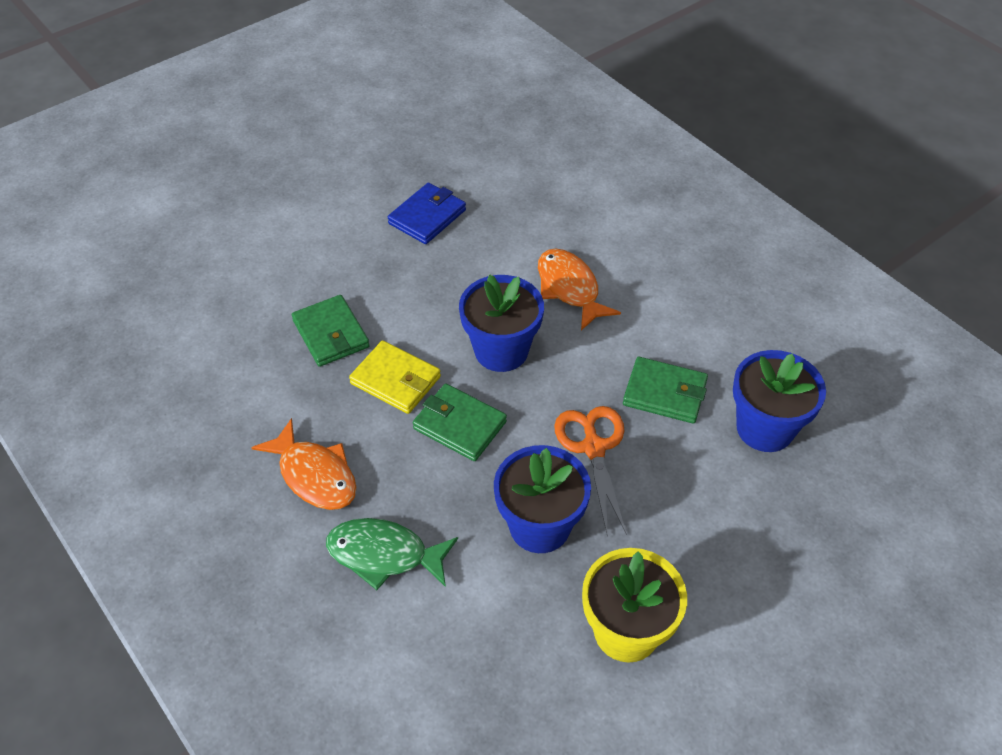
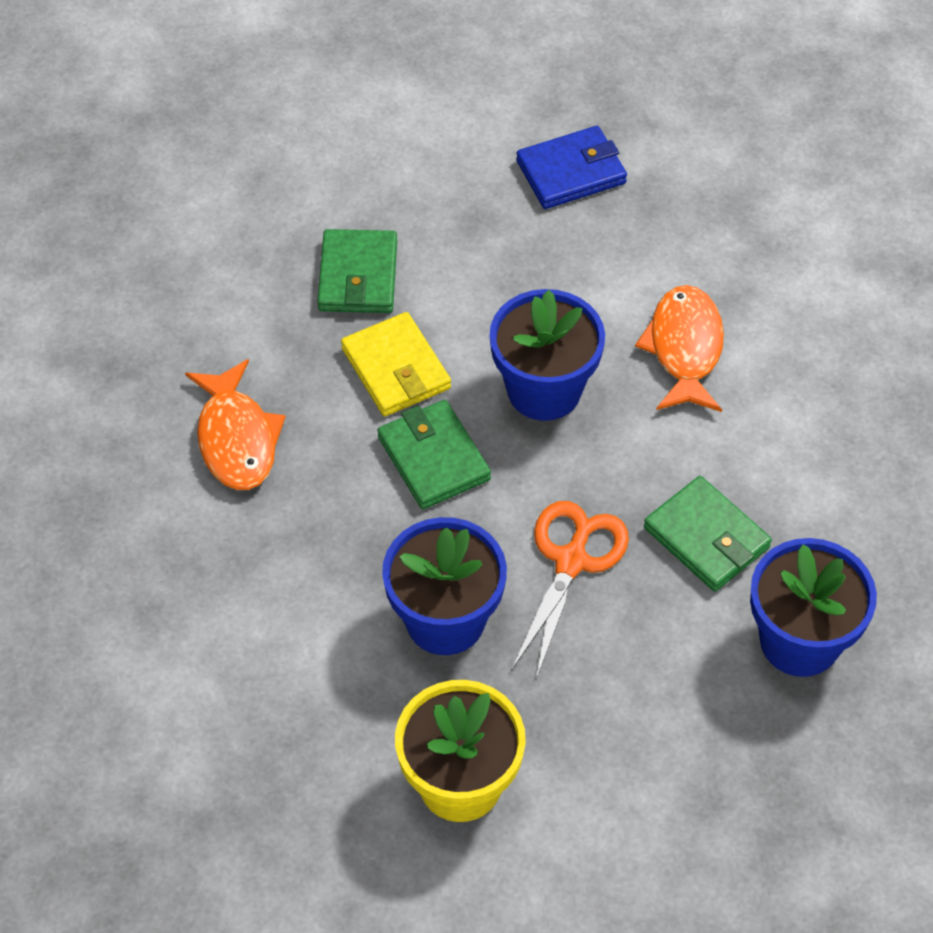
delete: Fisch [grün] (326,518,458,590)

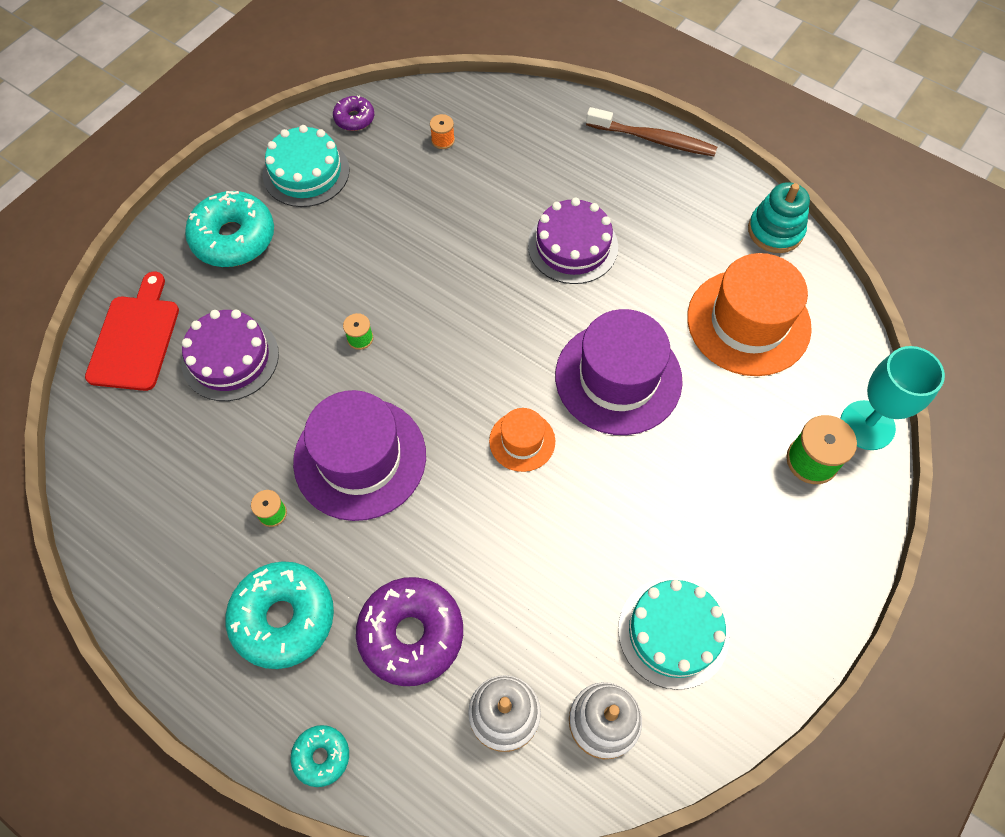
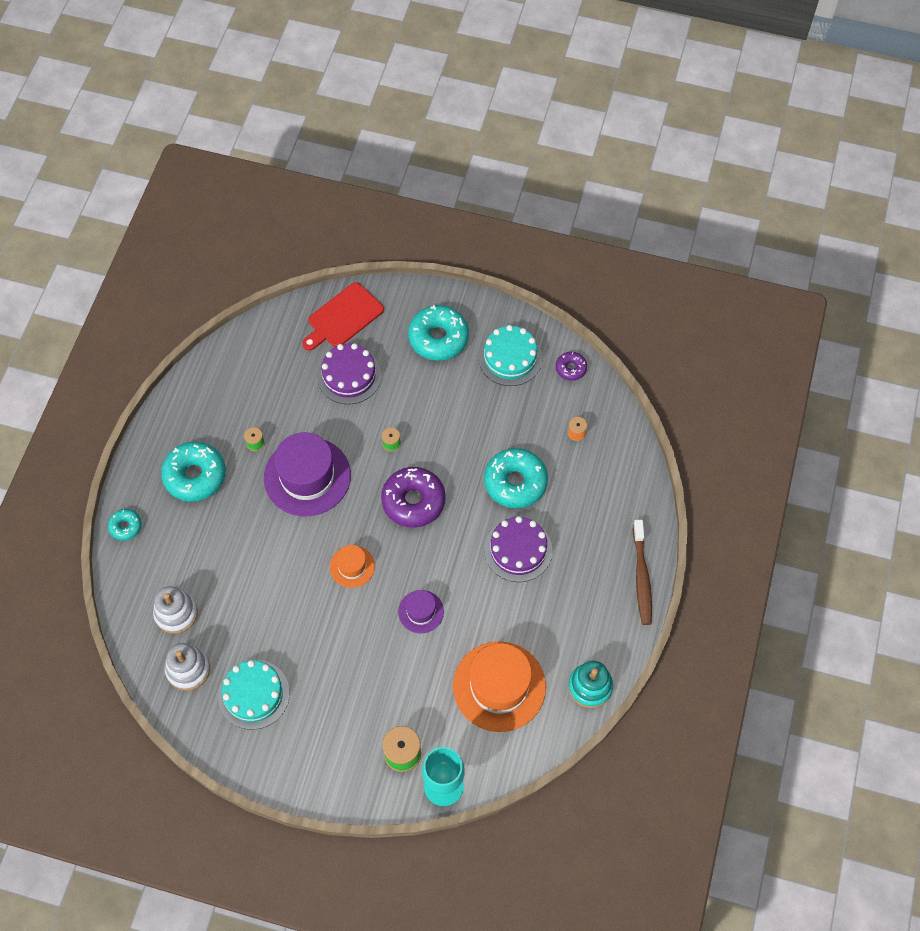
insert: Donut [türkis] (484,448,548,508)
move: Donut [lila] (356,577,463,686) to (381,467,446,528)
rotate: Schneidebrett [rot] (85,271,179,391) = (302,282,384,351) 150 degrees clockwise
resize: Hut [lila] (555,309,683,435) = (398,590,444,634) x0.50

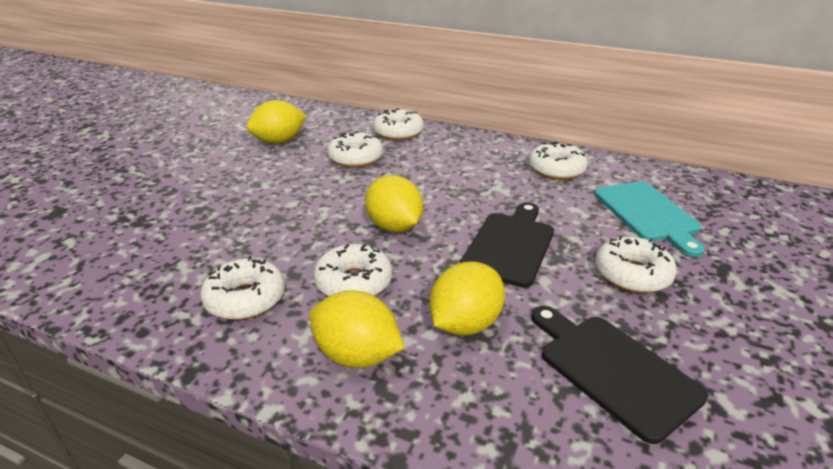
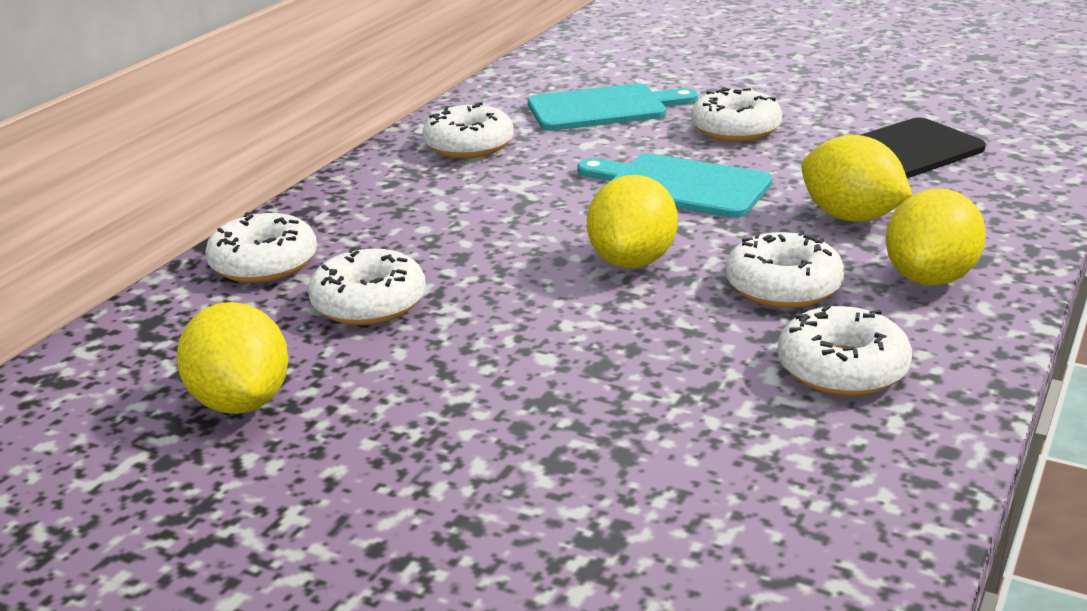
recolor: Schneidebrett [schwarz] (460,202,554,288) to Schneidebrett [türkis] (577,153,773,218)
rotate: Zitrone [gelb] (365,175,423,233) = (587,175,678,268) 45 degrees counterclockwise

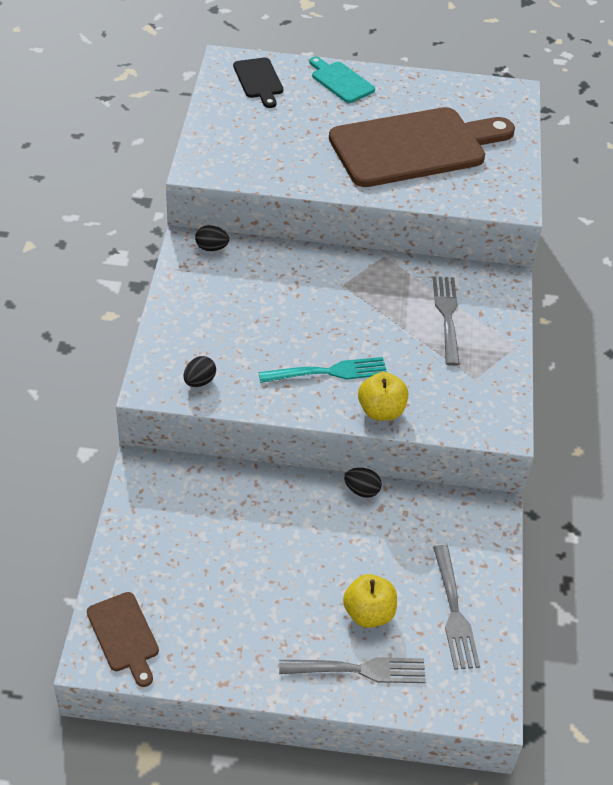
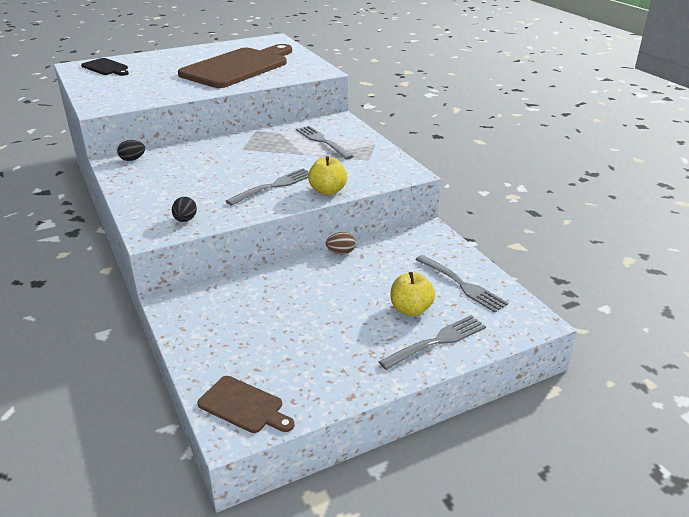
delete: Schneidebrett [türkis] (309,57,375,103)
recolor: Gabel [türkis] (259,357,387,383) to Gabel [grau] (226,168,309,206); Ei [schwarz] (344,468,382,498) to Ei [braun] (326,232,356,254)

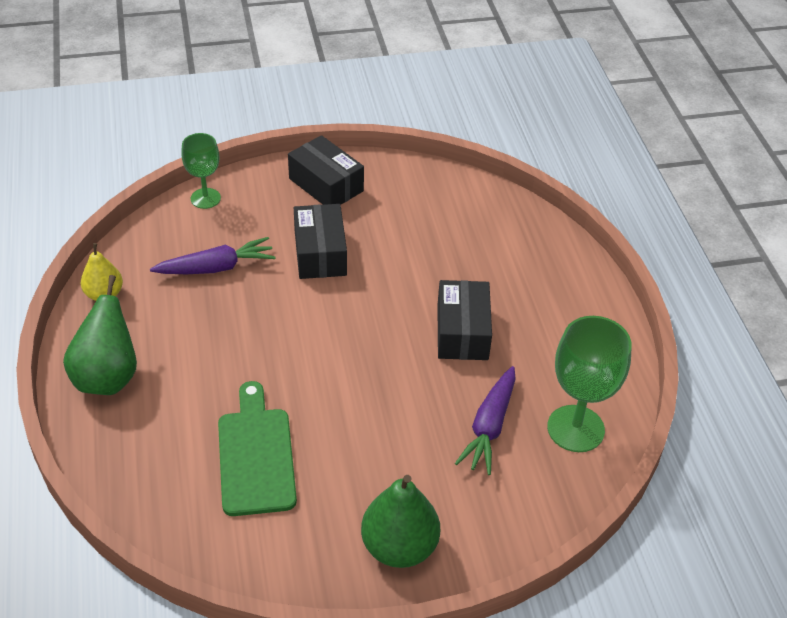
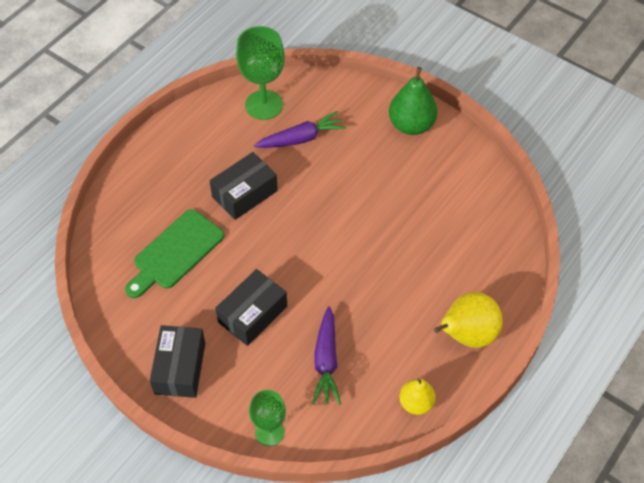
move: Schneidebrett [grün] (218,381,297,516) to (125,209,224,298)
recolor: Birne [grün] (63,275,137,395) to Birne [gelb] (434,292,503,348)
rotate: Karotte [lila] (150,237,275,274) = (312,306,341,405) 120 degrees counterclockwise

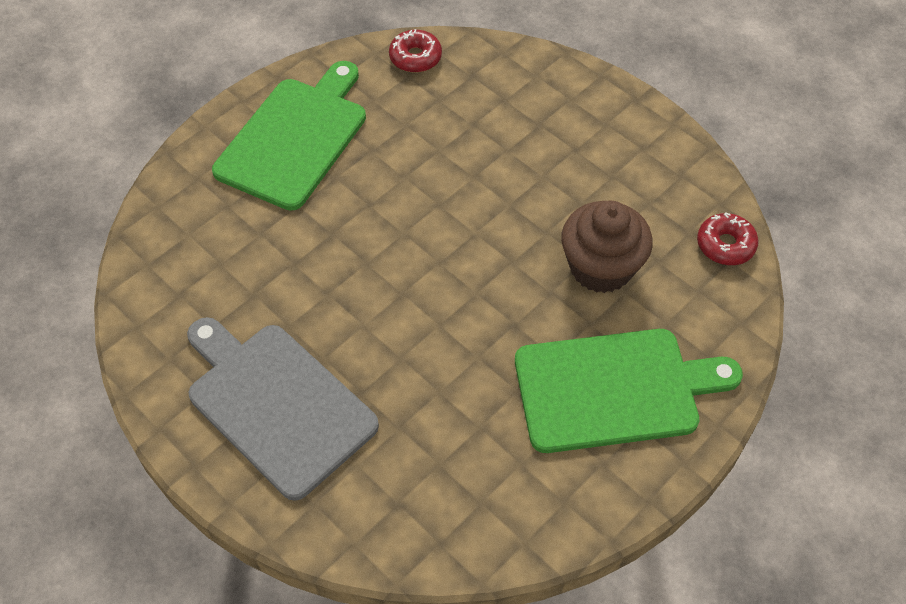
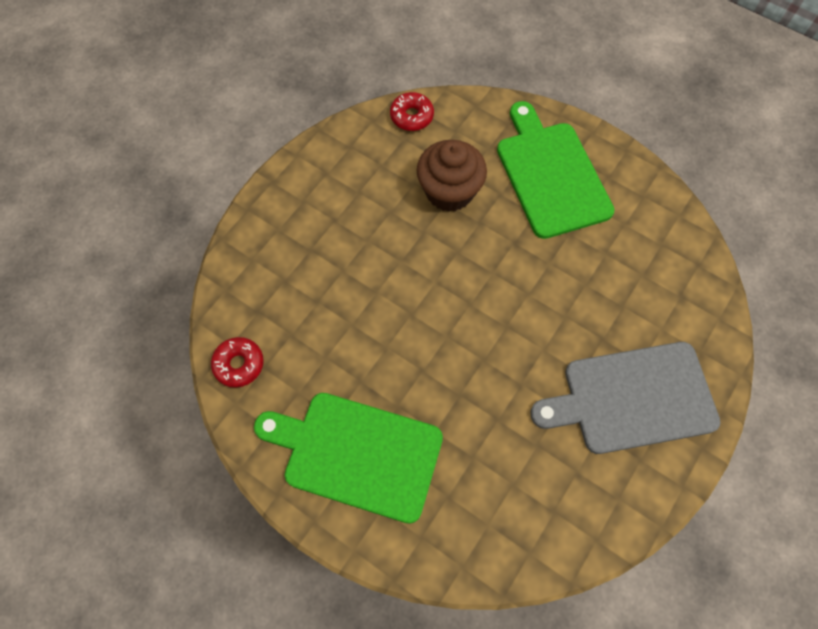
rotate: Schneidebrett [grau] (187,317,379,501) = (530,342,721,454) 45 degrees clockwise

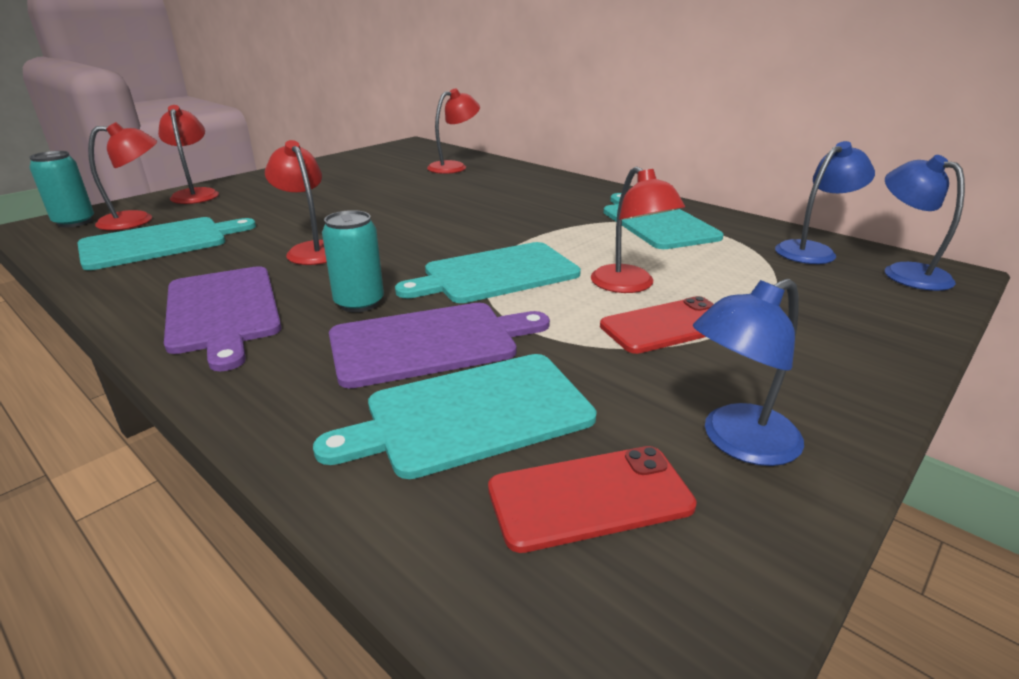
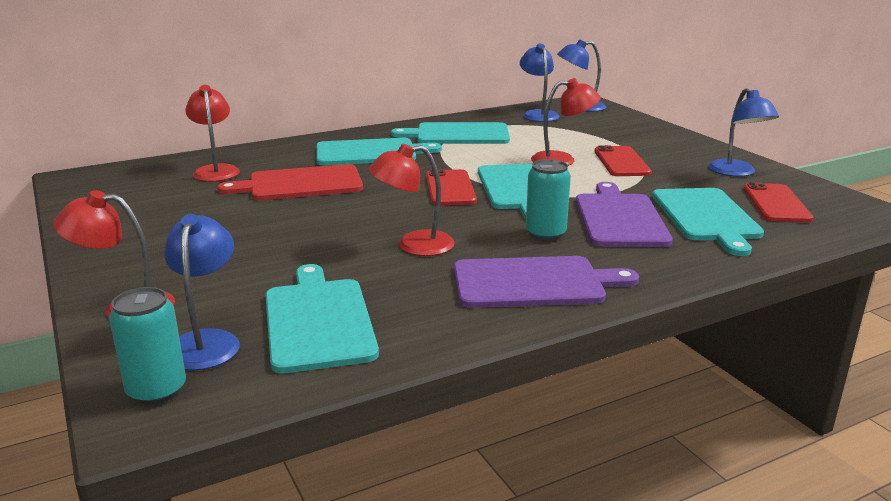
insert: Schneidebrett [rot] (217,164,363,200); Schneidebrett [türkis] (316,138,442,166); Handy [rot] (426,169,477,206)
recolor: Lampe [rot] (88,122,157,230) to Lampe [blau] (164,214,240,370)

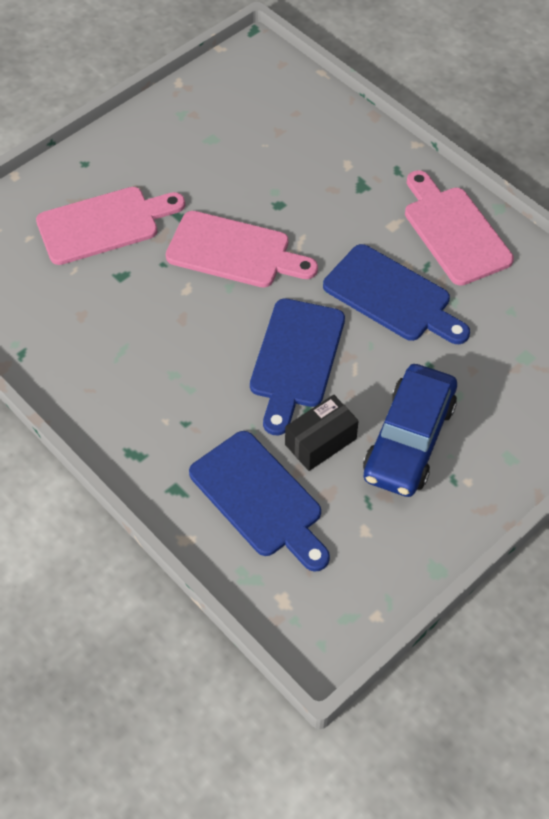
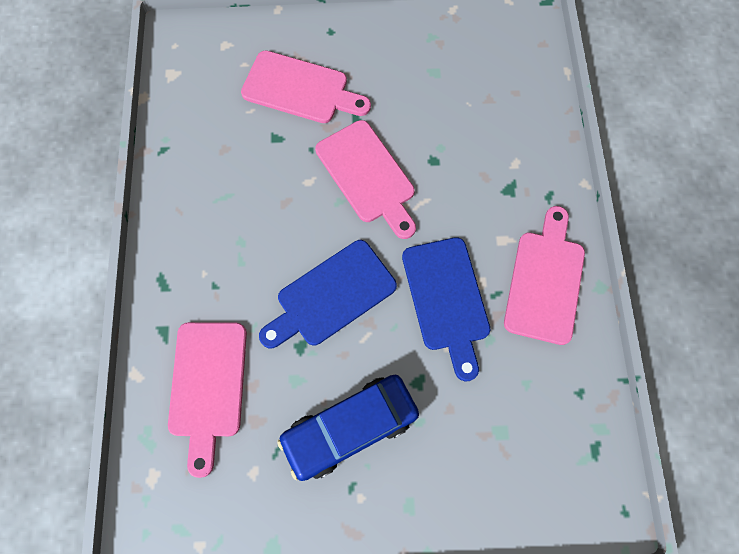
delete: Schachtel [schwarz] (285,395,359,471)
recolor: Schneidebrett [blau] (189,431,330,572) to Schneidebrett [rosa] (168,322,247,478)

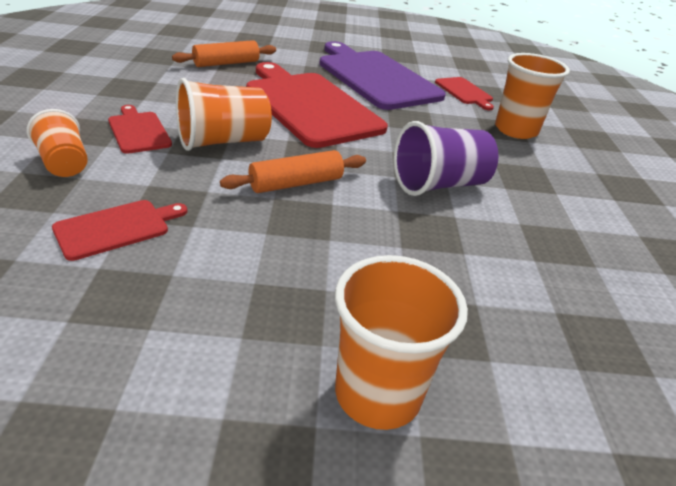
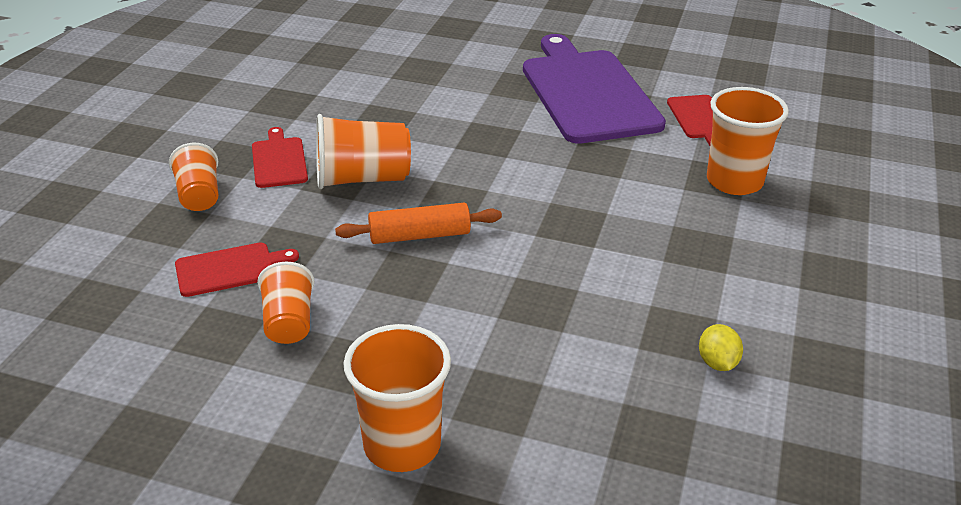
delete: Nudelholz [orange] (172,40,276,67); Schneidebrett [rot] (246,62,388,148); Becher [lila] (394,121,498,196)
insert: Becher [orange] (257,262,314,344); Zitrone [gelb] (699,324,743,371)

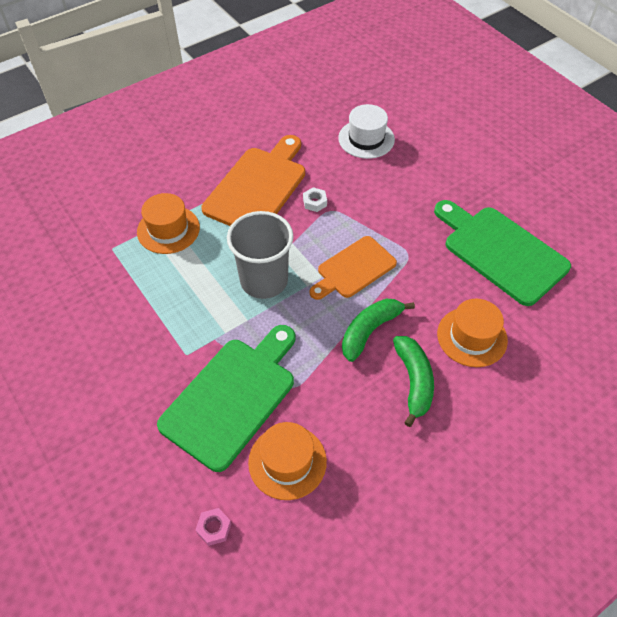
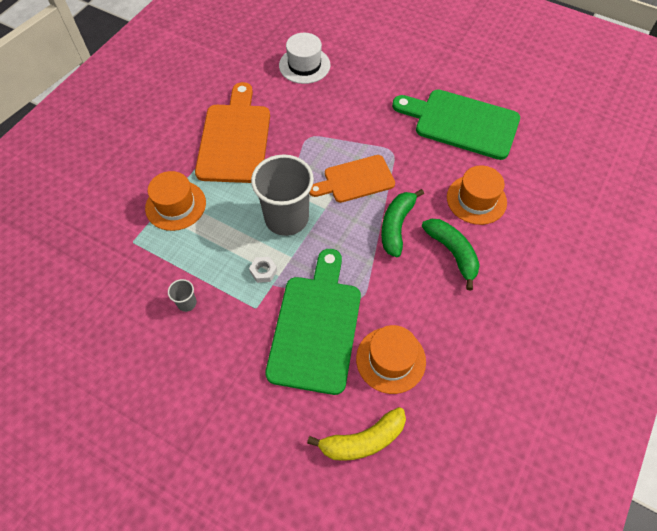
insert: Becher [grau] (168,279,197,312)
move: Sechskantmutter [weiß] (303,187,327,212) to (249,257,277,283)
replace: Sechskantmutter [rosa] (196,508,231,546) to Banane [gelb] (307,407,406,461)
rotate: Schneidebrett [orange] (310,236,397,300) = (309,155,395,203) 45 degrees clockwise

